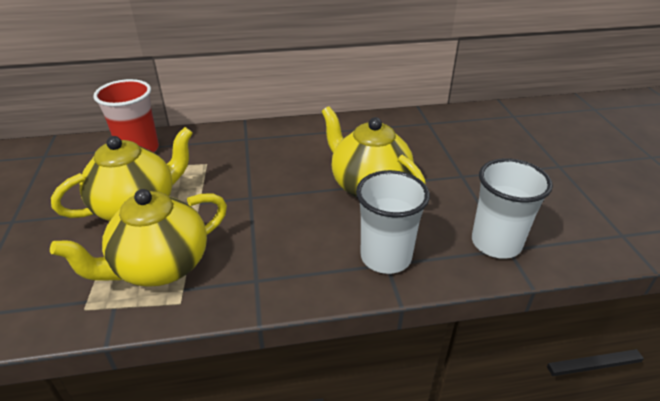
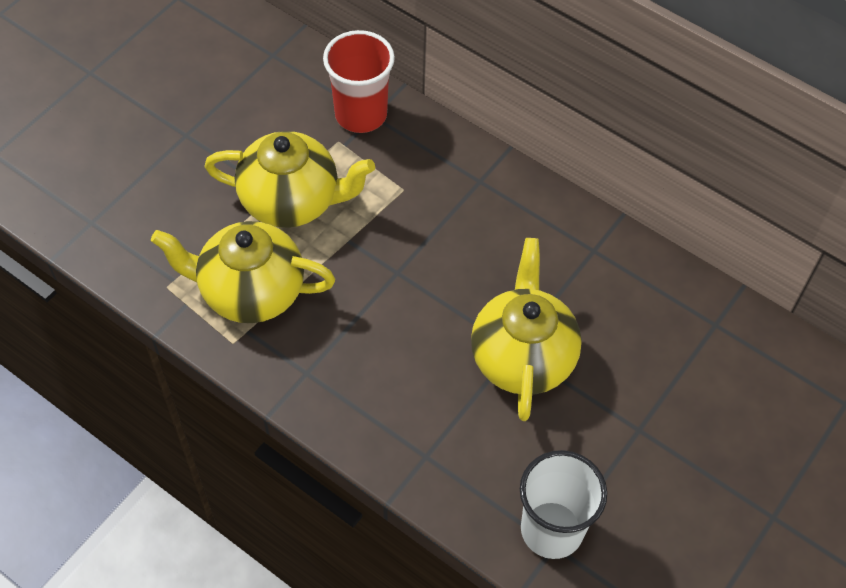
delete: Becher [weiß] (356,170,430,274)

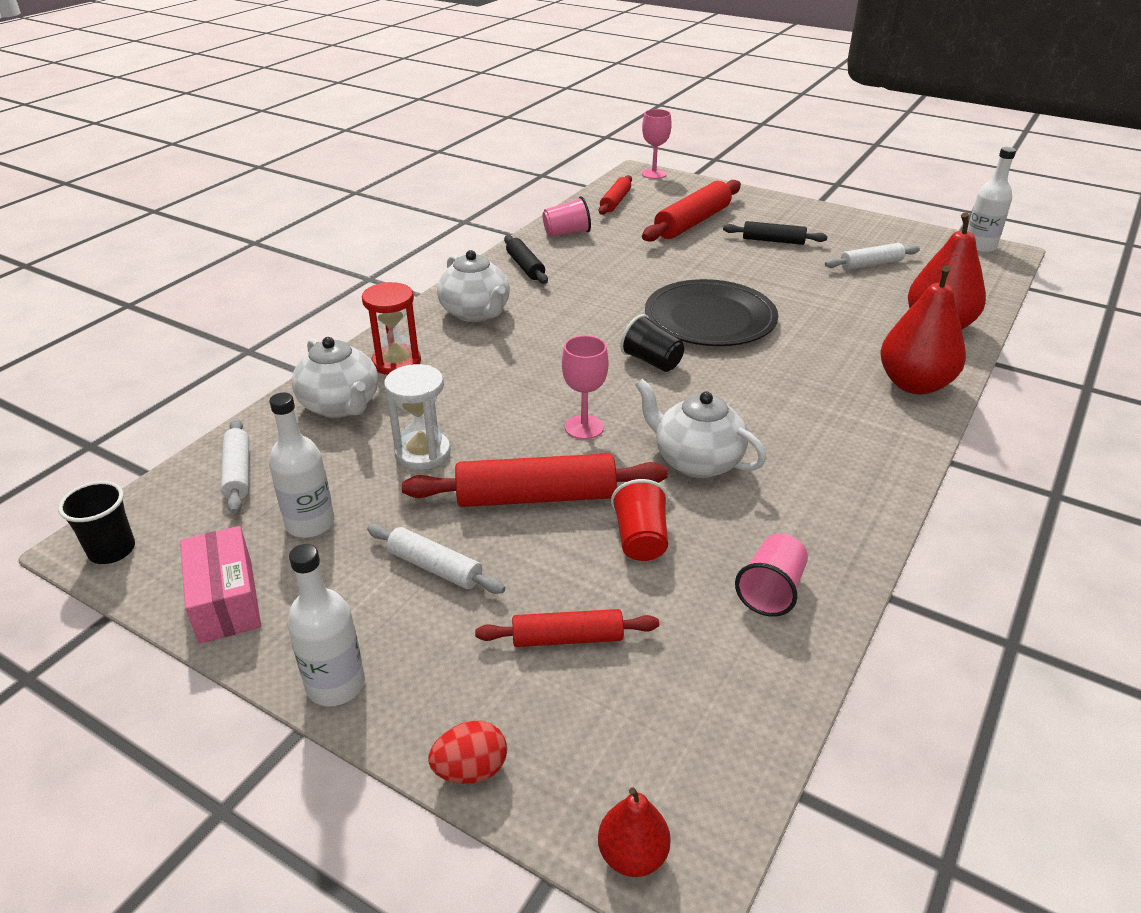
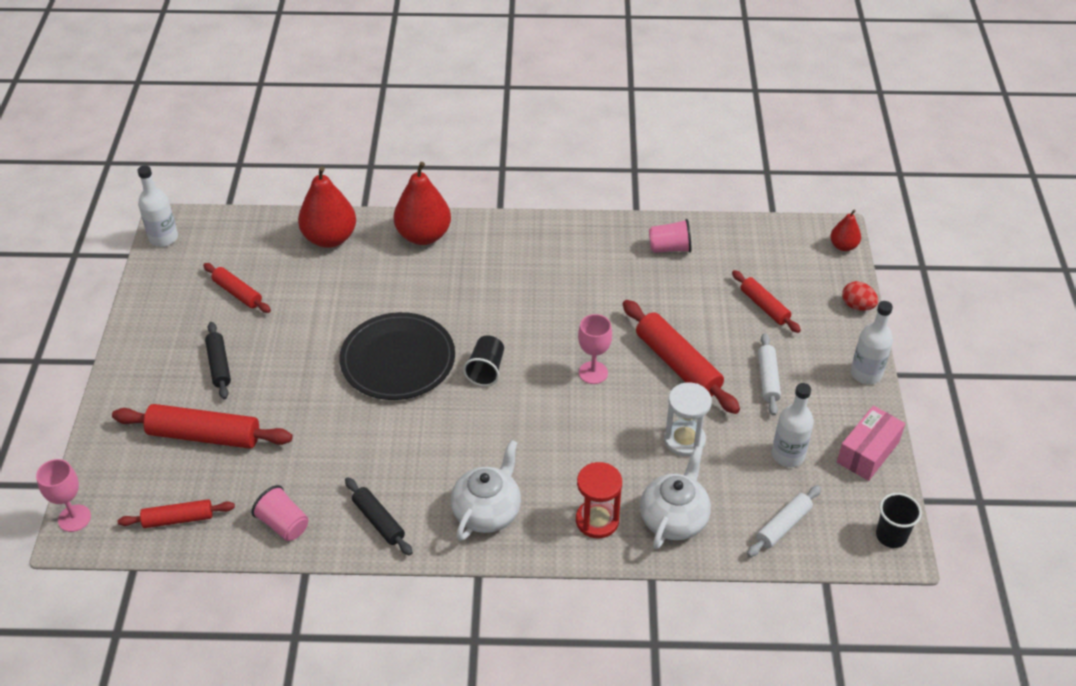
delete: Becher [rot] (611,479,668,561); Teekanne [weiß] (635,379,766,478)
recolor: Nudelholz [weiß] (825,243,920,270) to Nudelholz [rot] (203,263,271,313)
rotate: Nudelholz [schwarz] (504,235,548,284) = (345,477,413,556) 75 degrees counterclockwise

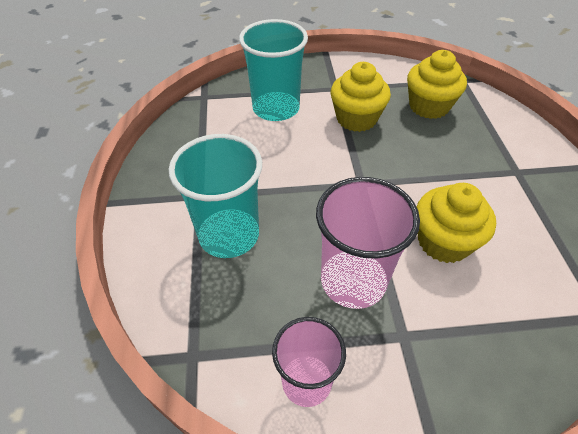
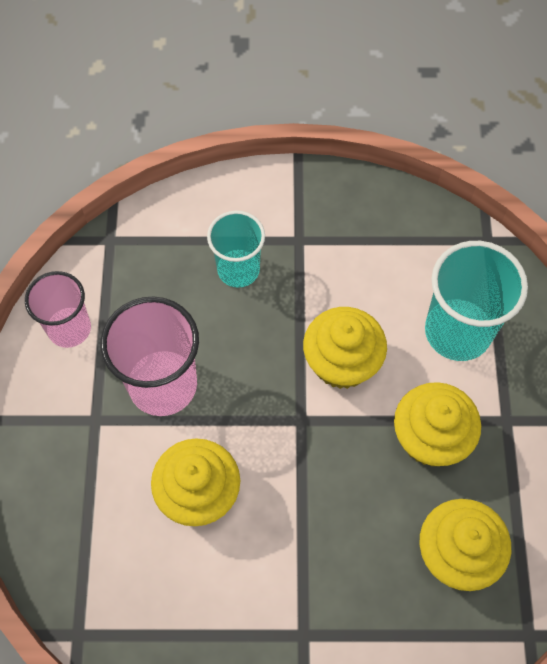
insert: Muffin [gelb] (303,307,387,389)
resize: Becher [türkis] (169,134,262,258) = (207,211,265,288) x0.65

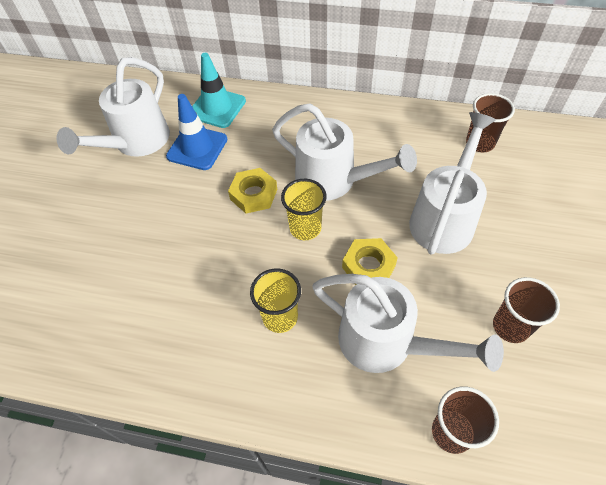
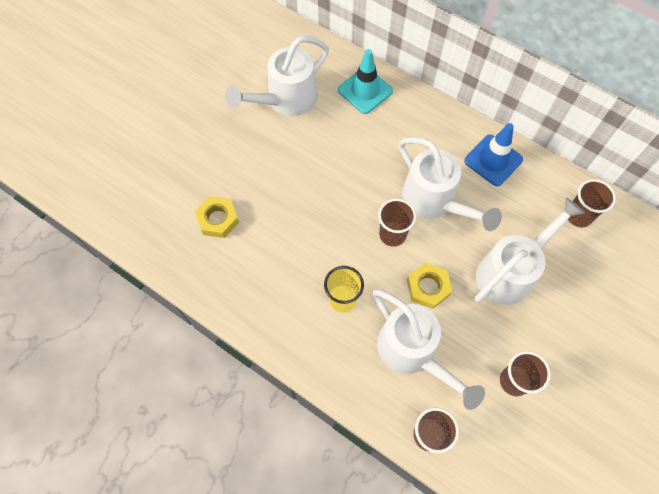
move: Leitkegel [blau] (166,94,228,170) to (464,123,523,186); Sechskantmutter [gelb] (228,168,277,214) to (195,196,239,238)
recolor: Becher [gelb] (281,179,327,240) to Becher [braun] (378,198,416,247)

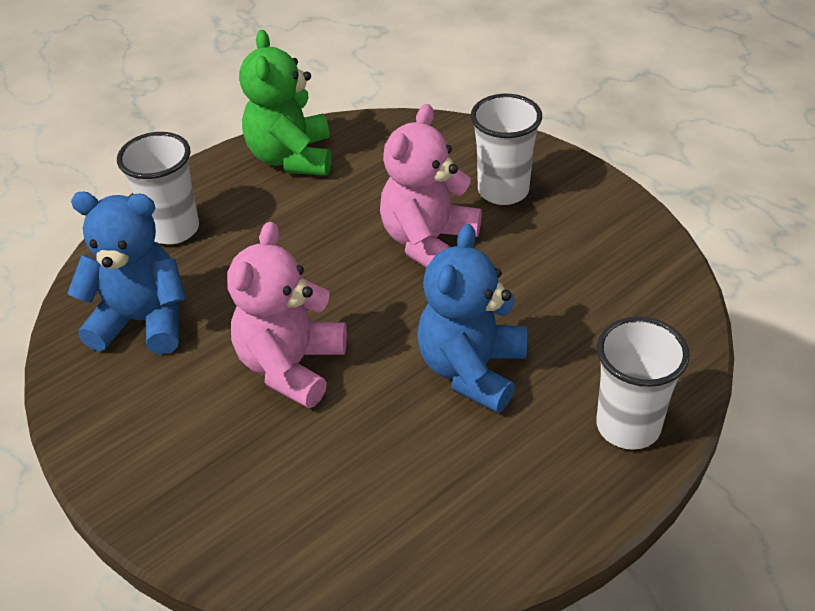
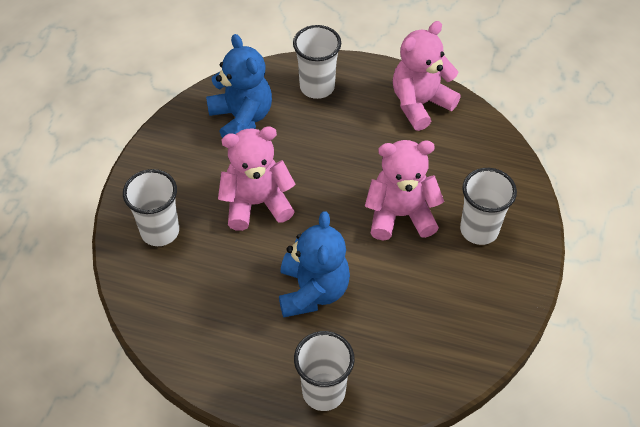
insert: Becher [weiß] (123,169,179,246)
recolor: Teddybär [grün] (239,30,331,175) to Teddybär [rosa] (393,21,461,131)
rotate: Teddybär [blau] (417,224,527,413) = (279,211,350,318) 105 degrees clockwise

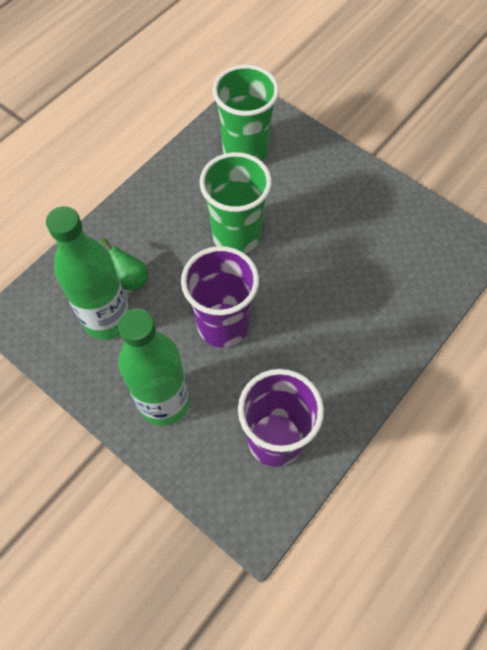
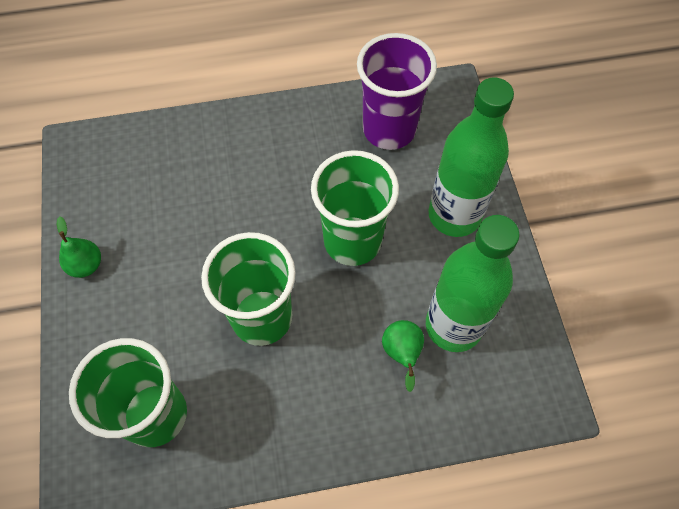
insert: Birne [grün] (56,216,101,278)
recolor: Becher [lila] (181,246,259,348) to Becher [grün] (311,150,399,266)

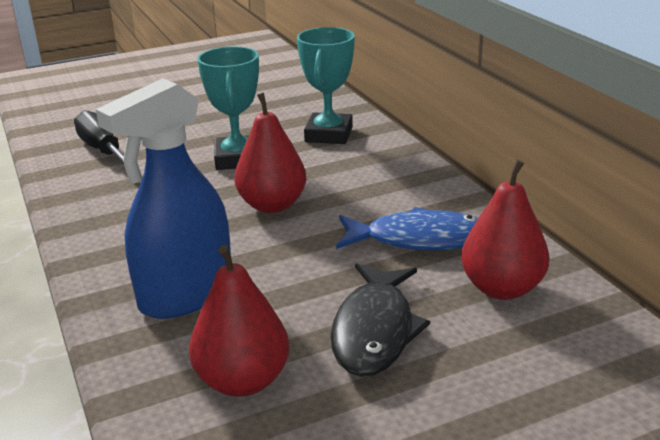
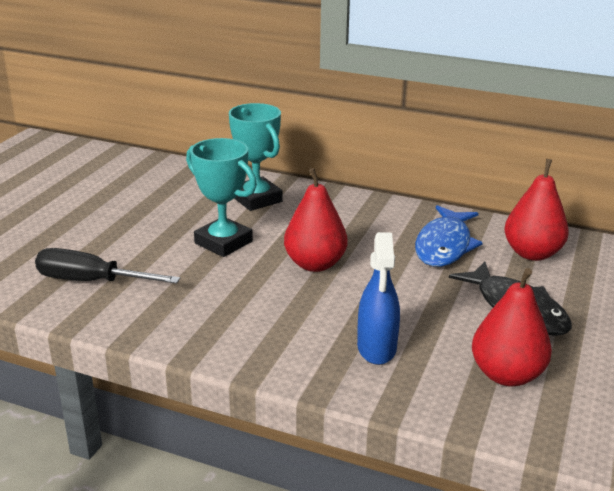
rotate: Fisch [blau] (336,207,478,251) = (415,205,483,267) 150 degrees clockwise
resize: Sprühflasche [blau] (96,78,231,319) = (357,232,400,365) x0.66

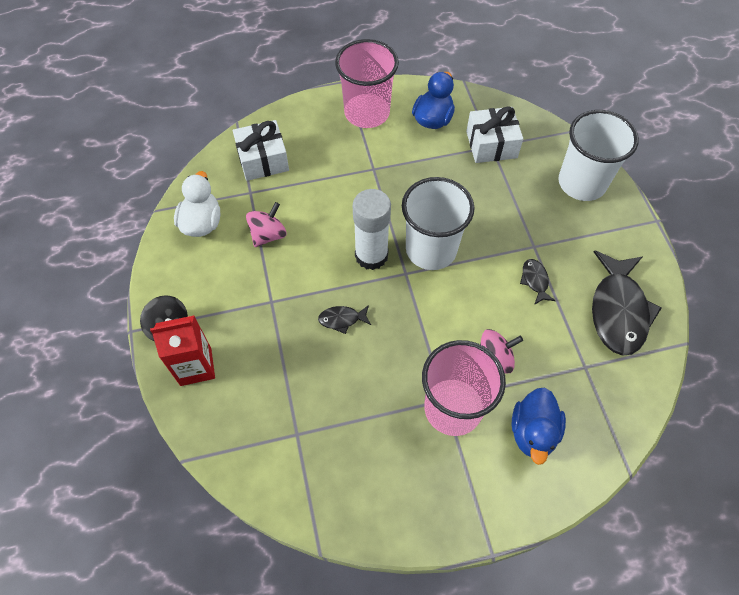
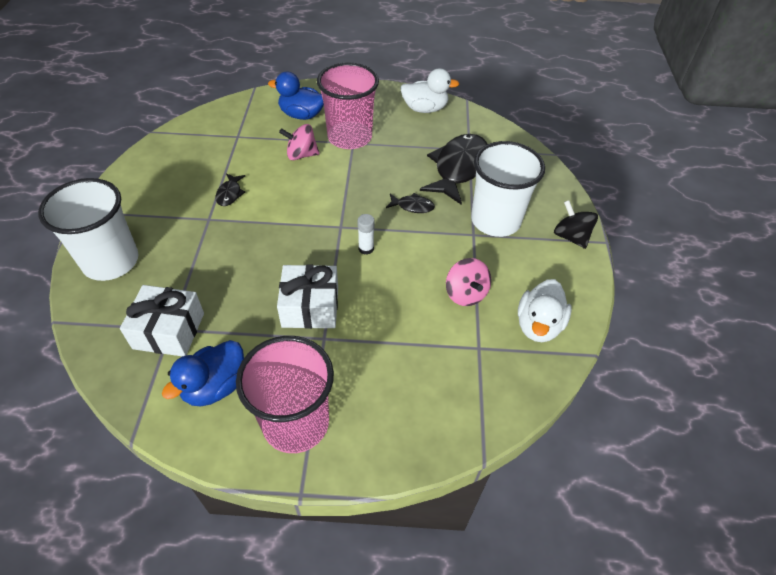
delete: Getränkekarton [rot] (150,315,215,386)
insert: Ente [weiß] (400,68,460,113)
move: Geschenk [weiß] (233,120,289,181) to (277,264,338,329); Becher [weiß] (402,177,475,270) to (471,141,545,237); Fisch [schwarz] (592,250,662,356) to (420,134,487,205)
rotate: Kreisel [rosa] (246,202,287,247) = (446,258,491,306) 75 degrees counterclockwise; Ente [blau] (511,387,566,465) = (268,71,324,120) 105 degrees counterclockwise
resize: Klebestift [weiß] (353,189,391,270) = (357,214,375,255) x0.46

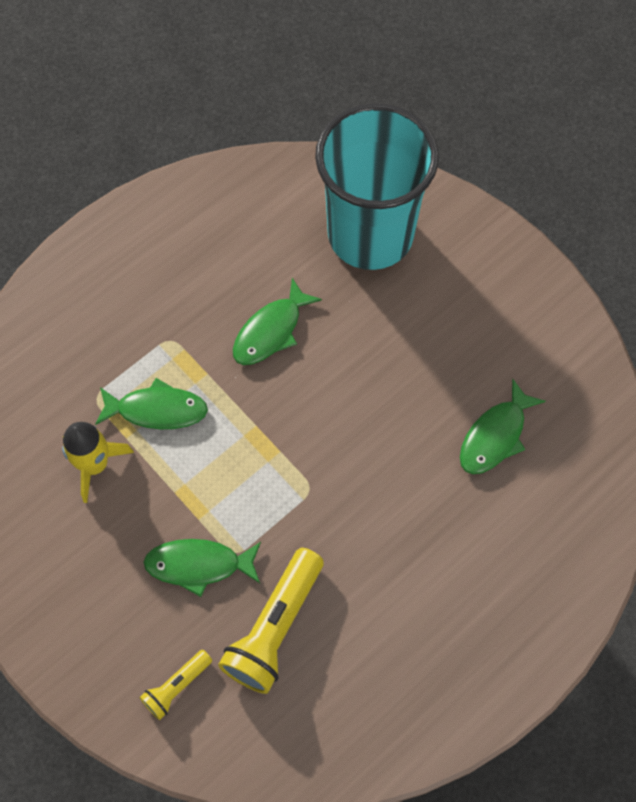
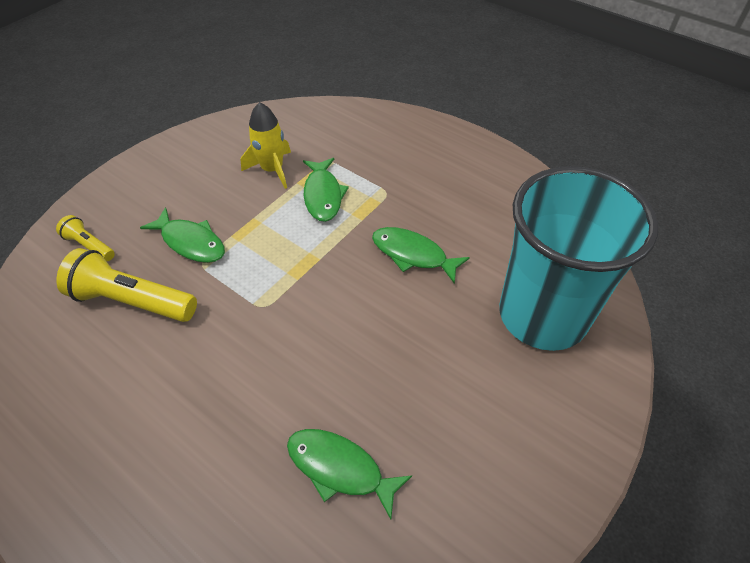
rotate: Fisch [grün] (143,539,261,597) = (140,207,225,263) 135 degrees clockwise

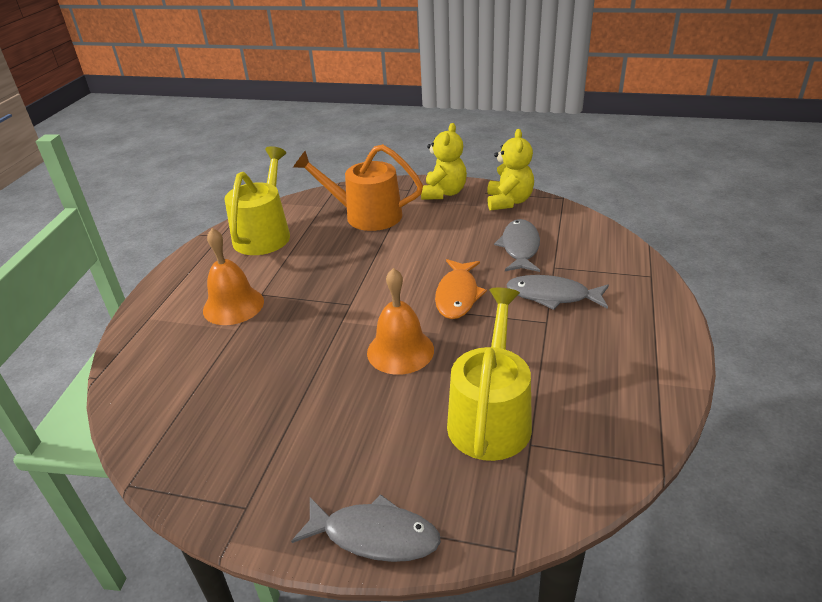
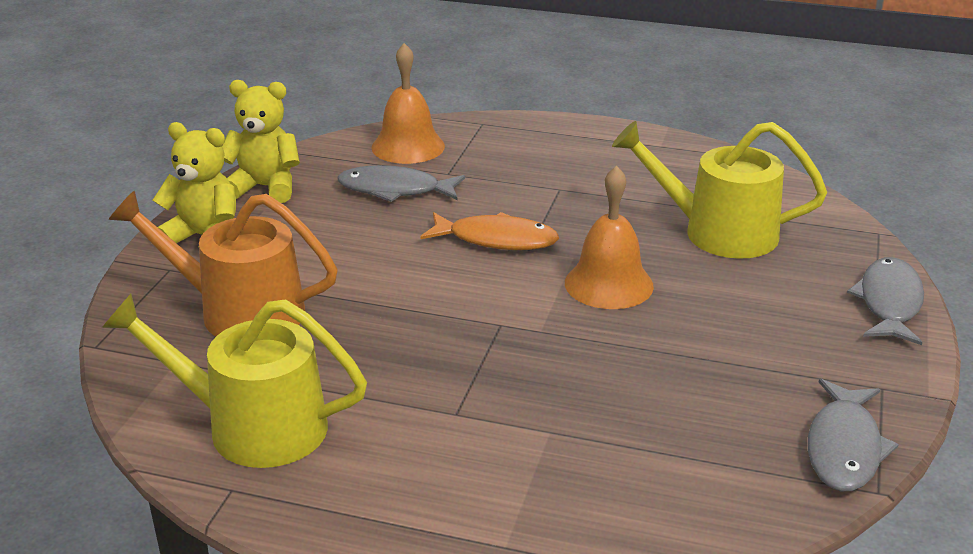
move: Glocke [orange] (203,228,264,325) to (371,43,445,164); Fisch [grau] (506,275,609,310) to (808,379,899,491)
rotate: Gießkanne [orange] (293,144,423,231) = (109,191,338,337) 90 degrees clockwise

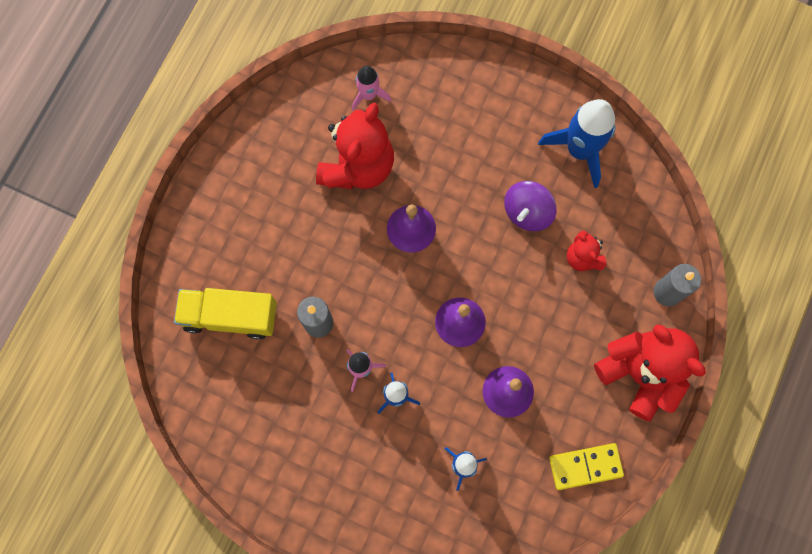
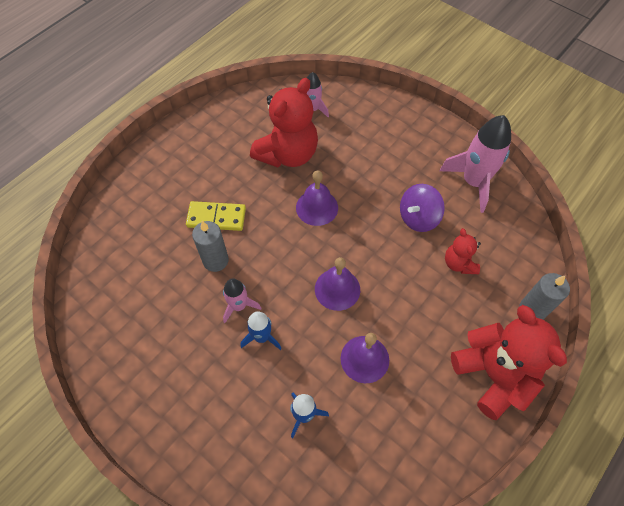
delete: Lastwagen [gelb] (174,288,277,339)
move: Dominostein [gelb] (549,443,624,490) to (186,201,246,231)
recolor: Rakete [blau] (538,99,616,188) to Rakete [rosa] (440,115,511,213)

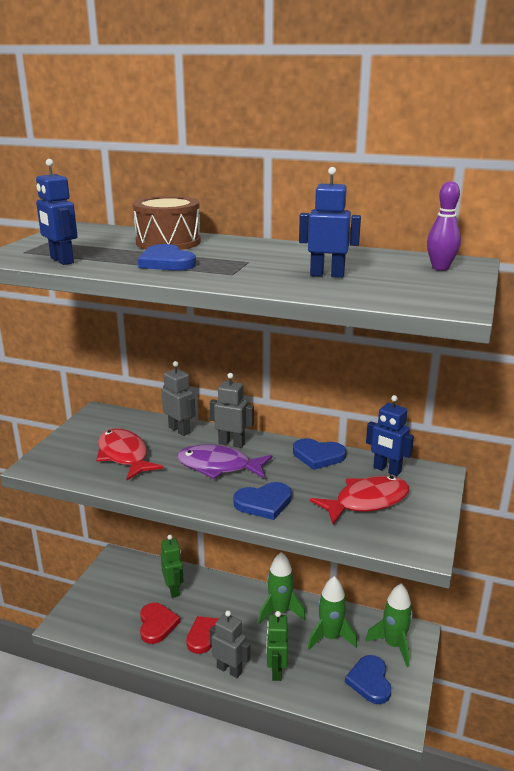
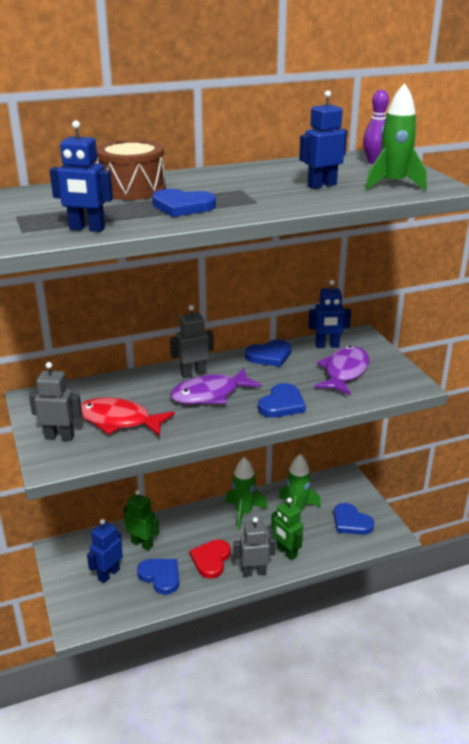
insert: Roboter [blau] (87,519,123,583)
move: Roboter [grau] (162,361,196,436) to (29,362,82,441); Rakete [grün] (365,584,413,667) to (365,83,427,190)
recolor: Herz [rot] (140,603,180,644) to Herz [blau] (137,559,179,595); Fisch [rot] (310,476,409,524) to Fisch [lila] (314,346,369,396)

